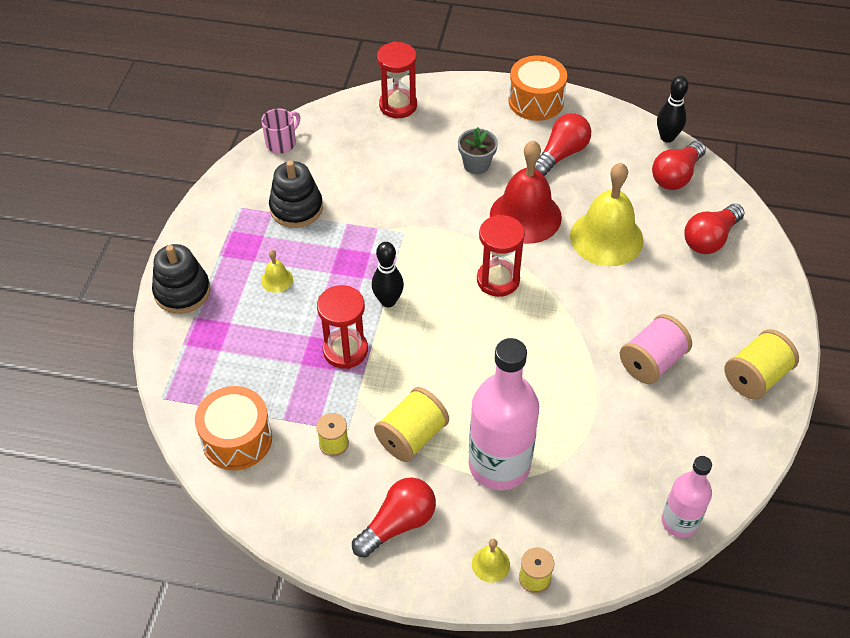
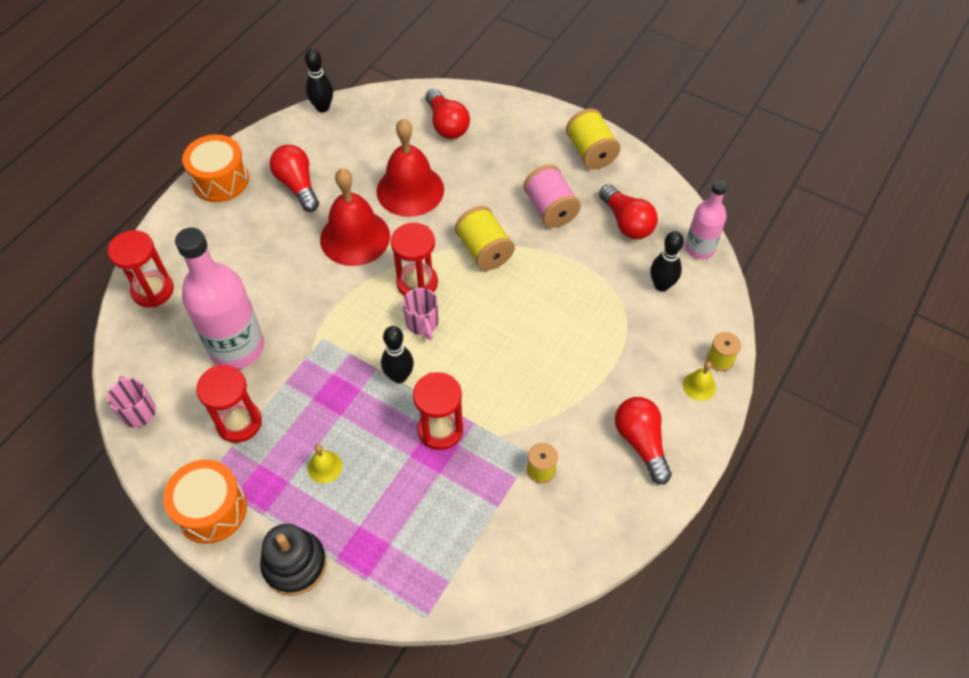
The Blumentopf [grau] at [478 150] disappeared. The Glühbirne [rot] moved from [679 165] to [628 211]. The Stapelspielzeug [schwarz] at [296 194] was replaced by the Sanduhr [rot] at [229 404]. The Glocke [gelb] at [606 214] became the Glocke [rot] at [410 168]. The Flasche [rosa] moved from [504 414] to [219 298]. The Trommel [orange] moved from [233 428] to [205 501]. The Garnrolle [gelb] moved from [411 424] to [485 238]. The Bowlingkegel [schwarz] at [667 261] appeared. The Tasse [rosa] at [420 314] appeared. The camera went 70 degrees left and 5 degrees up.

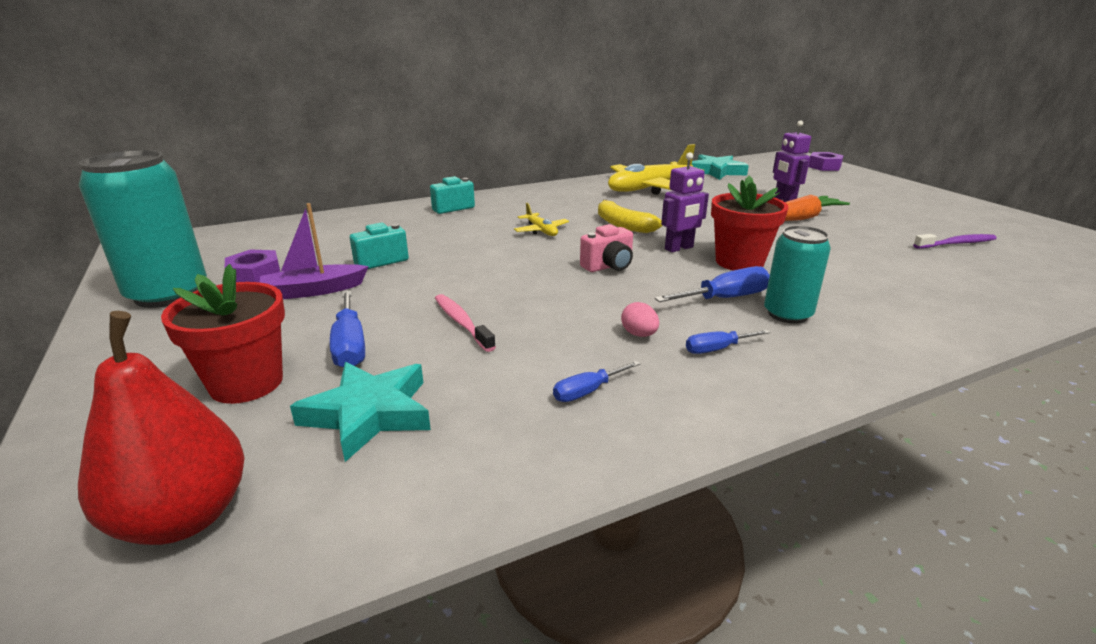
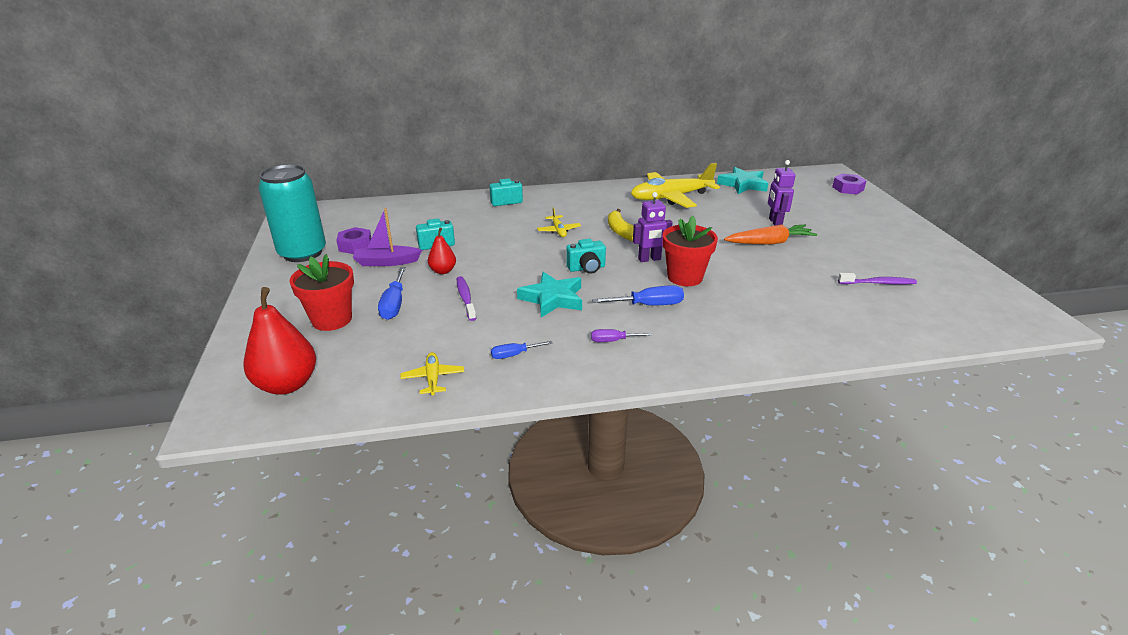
The Kamera [rosa] at [606 248] became the Kamera [türkis] at [586 256]. The Dose [türkis] at [797 274] disappeared. The Zahnbürste [rosa] at [465 323] became the Zahnbürste [lila] at [466 298]. The Ei [rosa] at [640 319] disappeared. The Schraubenzieher [blau] at [728 342] became the Schraubenzieher [lila] at [621 335]. The Stern [türkis] moved from [360 412] to [549 295]. The Birne [rot] at [442 250] appeared. The Flugzeug [gelb] at [432 374] appeared. The camera went 15 degrees right and 5 degrees up.

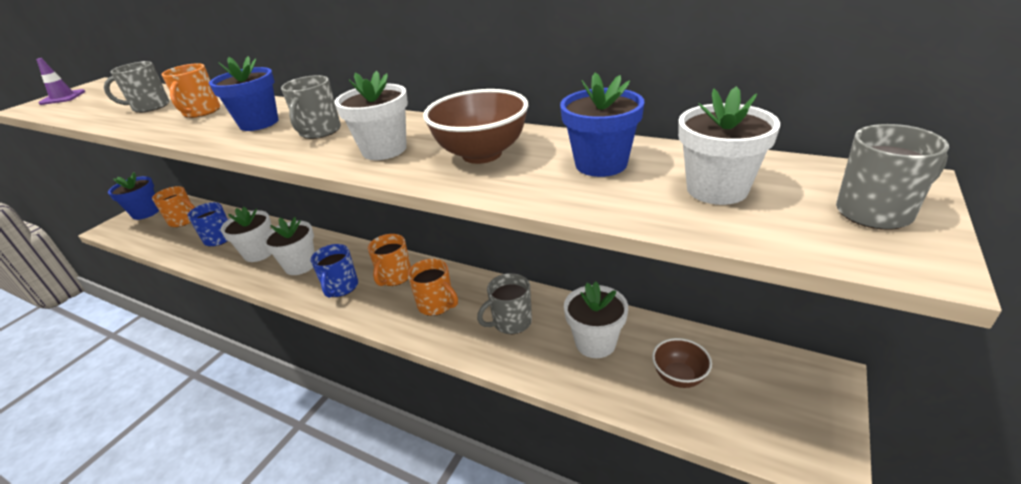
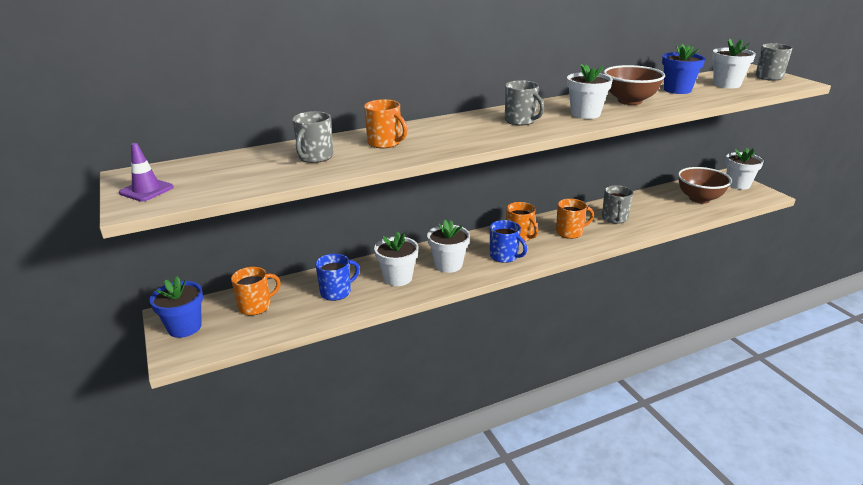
The Blumentopf [blau] at [244 93] disappeared. The Blumentopf [weiß] moved from [596 320] to [745 169]. The Schüssel [braun] at [682 363] changed to 1.68 times the size. The camera went 55 degrees left and 5 degrees down.

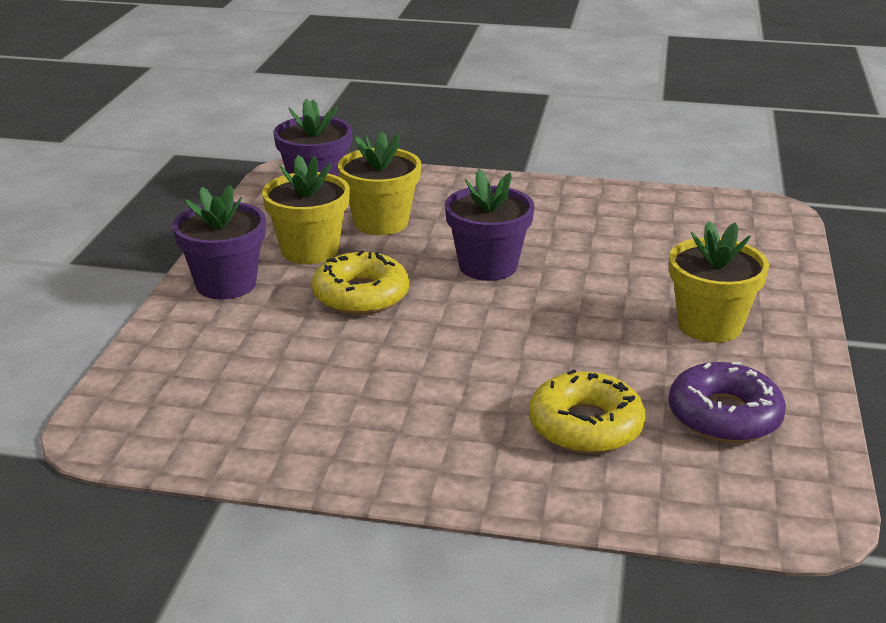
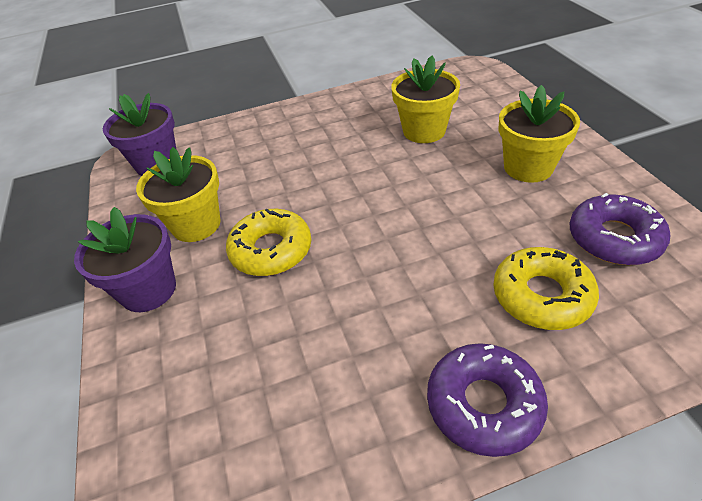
The Blumentopf [gelb] moved from [379 183] to [425 99]. The Blumentopf [lila] at [490 225] disappeared. The Donut [lila] at [487 400] appeared. The camera went 25 degrees left and 15 degrees up.

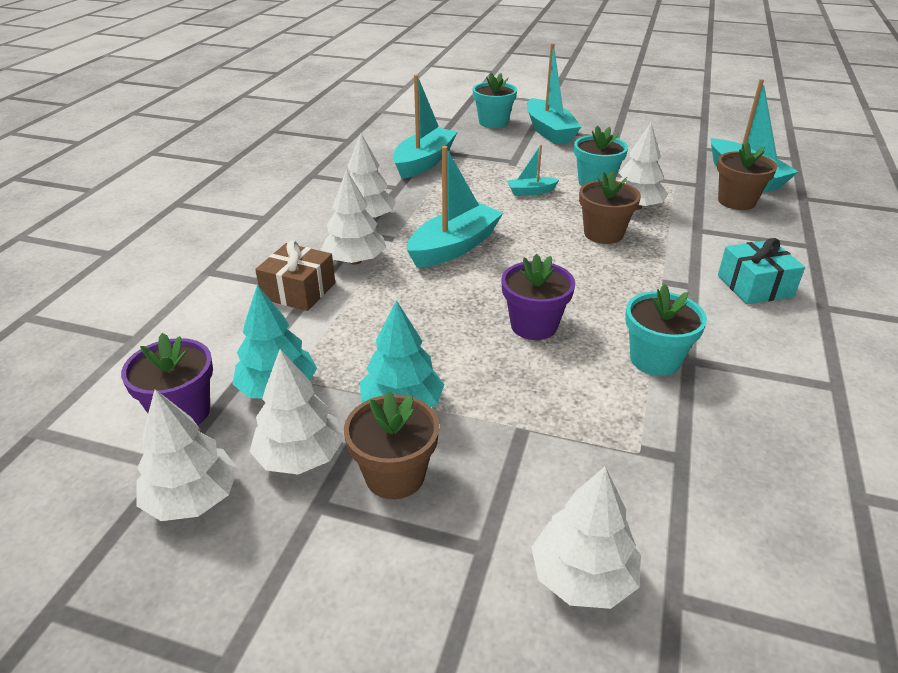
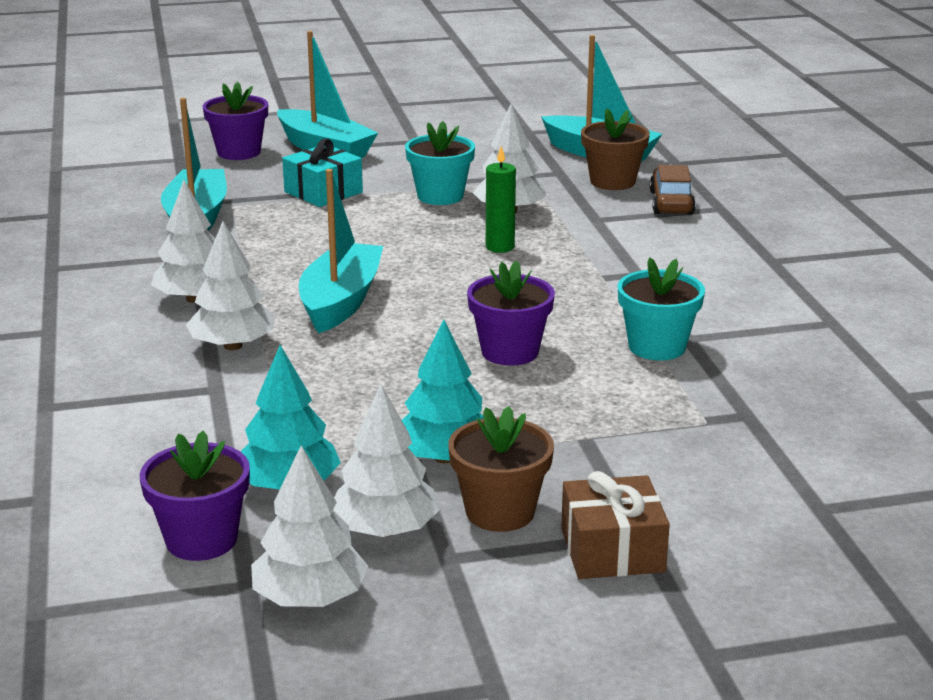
The Blumentopf [türkis] at [495 100] became the Blumentopf [lila] at [235 121]. The Boot [türkis] at [533 170] disappeared. The Blumentopf [braun] at [610 207] was replaced by the Kerze [grün] at [501 199]. The Geschenk [türkis] moved from [761 271] to [322 172]. The Geschenk [braun] moved from [295 275] to [615 525]. The Baum [weiß] at [586 537] disappeared. The Auto [braun] at [673 190] appeared. The camera went 30 degrees left and 10 degrees down.

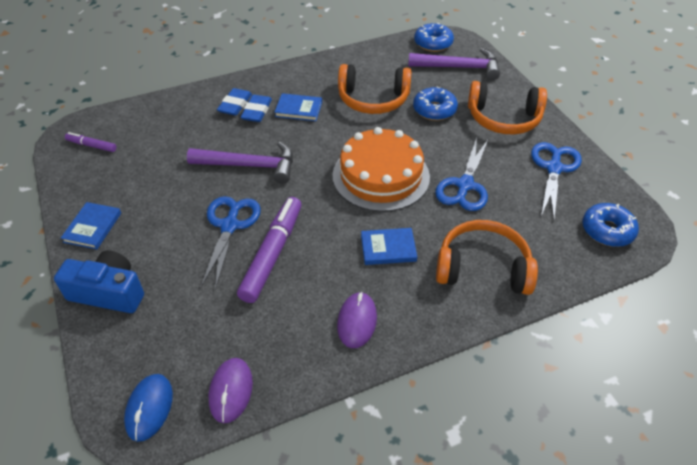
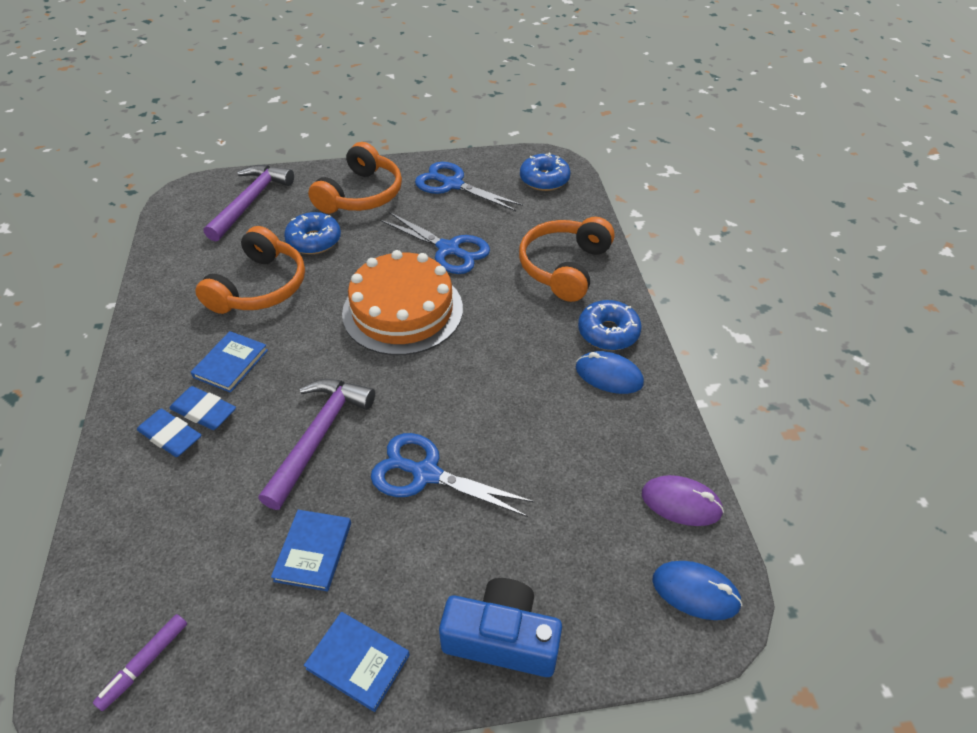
The Donut [blau] moved from [434 37] to [610 325]. The Filzstift [lila] at [269 250] disappeared. The Buch [blau] moved from [389 246] to [311 550]. The Kamera [blau] at [99 281] turned 75 degrees clockwise. The Computermaus [lila] at [357 320] became the Computermaus [blau] at [610 372]. The camera went 75 degrees left and 0 degrees up.

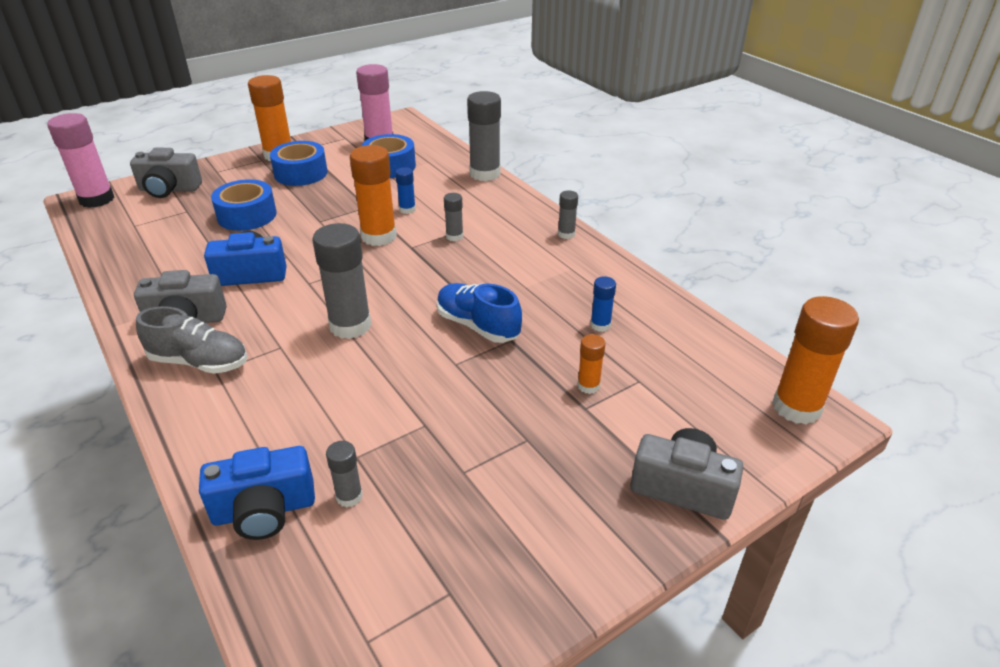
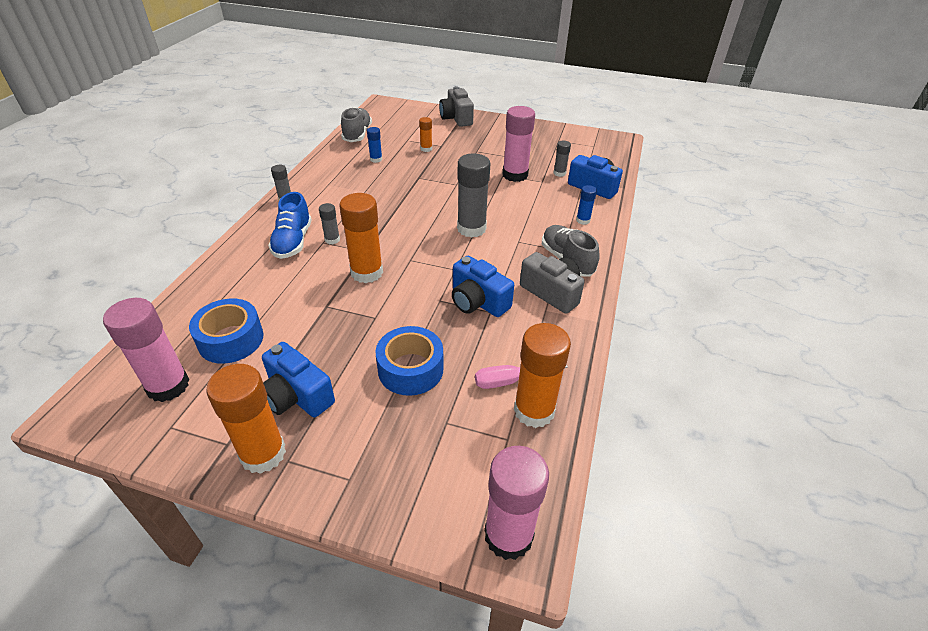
The Klebestift [grau] at [484 136] disappeared. The Klebeband [blau] at [299 163] was replaced by the Kamera [blau] at [298 380]. The Kamera [grau] at [166 173] disappeared. The Klebestift [blau] moved from [405 190] to [586 205]. The Schuh [blau] moved from [479 313] to [290 225]. The Klebestift [orange] moved from [816 360] to [542 375]. The Klebestift [rosa] at [519 144] appeared. The Schuh [grau] at [356 124] appeared. The Schraubenzieher [rosa] at [521 376] appeared. The camera went 130 degrees left and 5 degrees up.

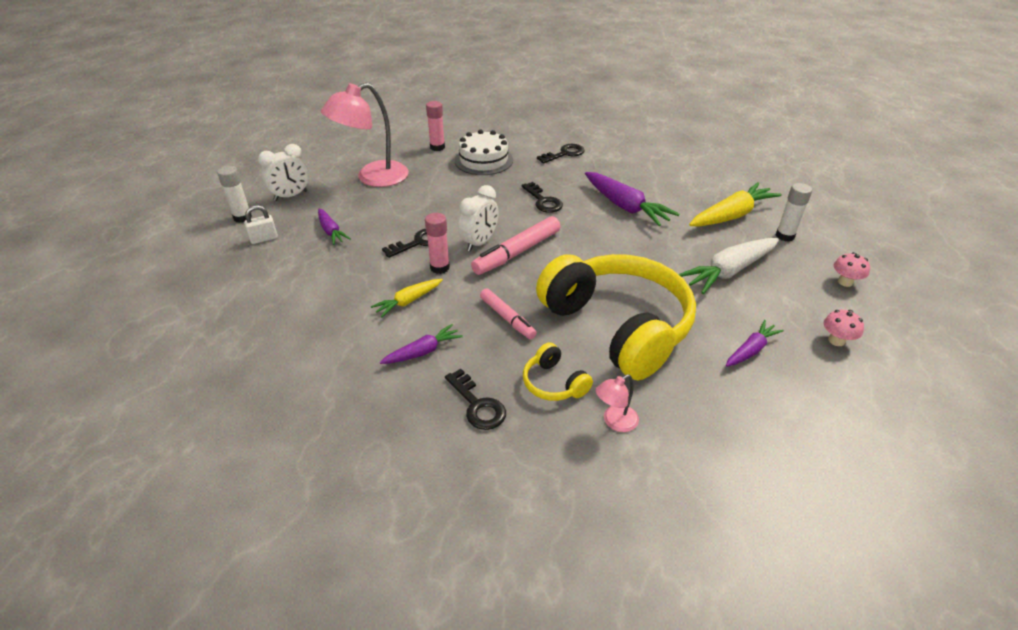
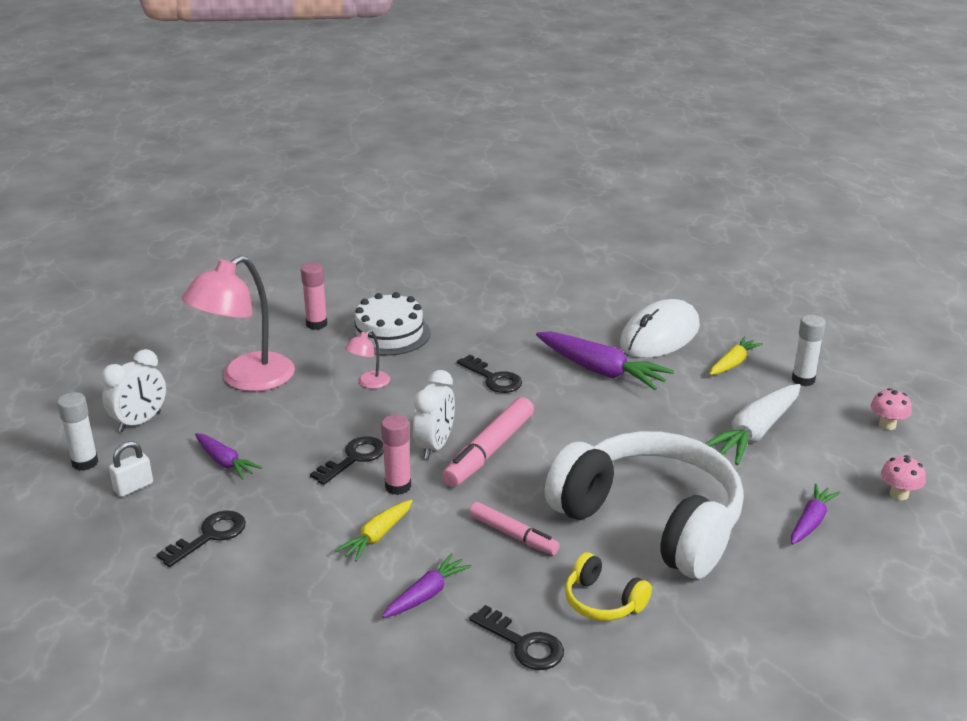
The Schlüssel [schwarz] moved from [561 154] to [201 538]. The Karotte [gelb] at [735 204] changed to 0.57 times the size. The Kopfhörer [gelb] at [616 317] became the Kopfhörer [weiß] at [644 505]. The Lampe [rosa] moved from [617 403] to [367 359]. The Computermaus [weiß] at [660 328] appeared. The camera went 15 degrees left and 10 degrees down.

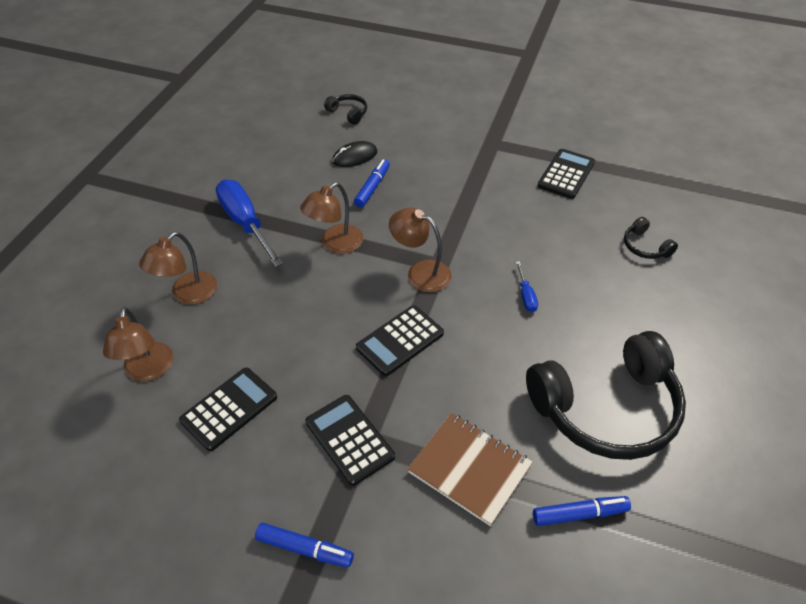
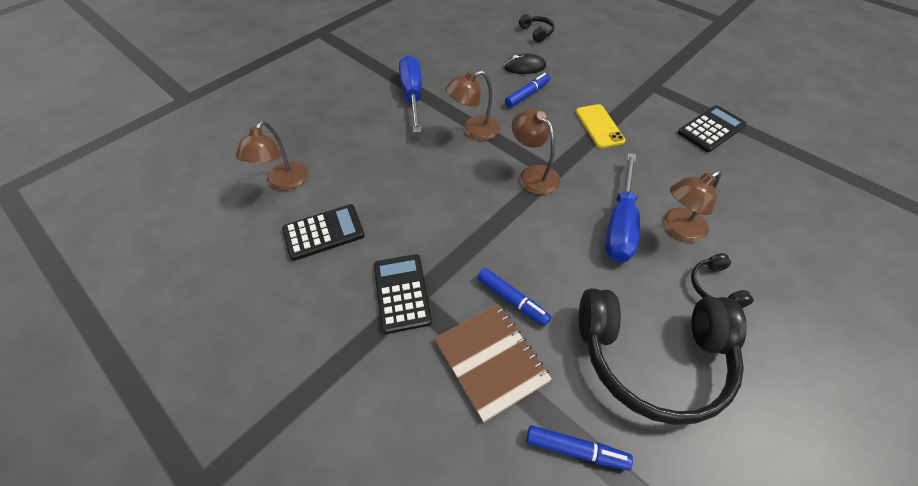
The Kopfhörer [schwarz] moved from [651 238] to [722 280]. The Lampe [braun] moved from [178 268] to [692 206]. The Schraubenzieher [blau] at [527 286] changed to 2.21 times the size. The Taschenrechner [schwarz] at [400 340] disappeared. The Filzstift [blau] moved from [304 545] to [514 297]. The Handy [gelb] at [600 126] appeared. The camera went 25 degrees right and 5 degrees up.

